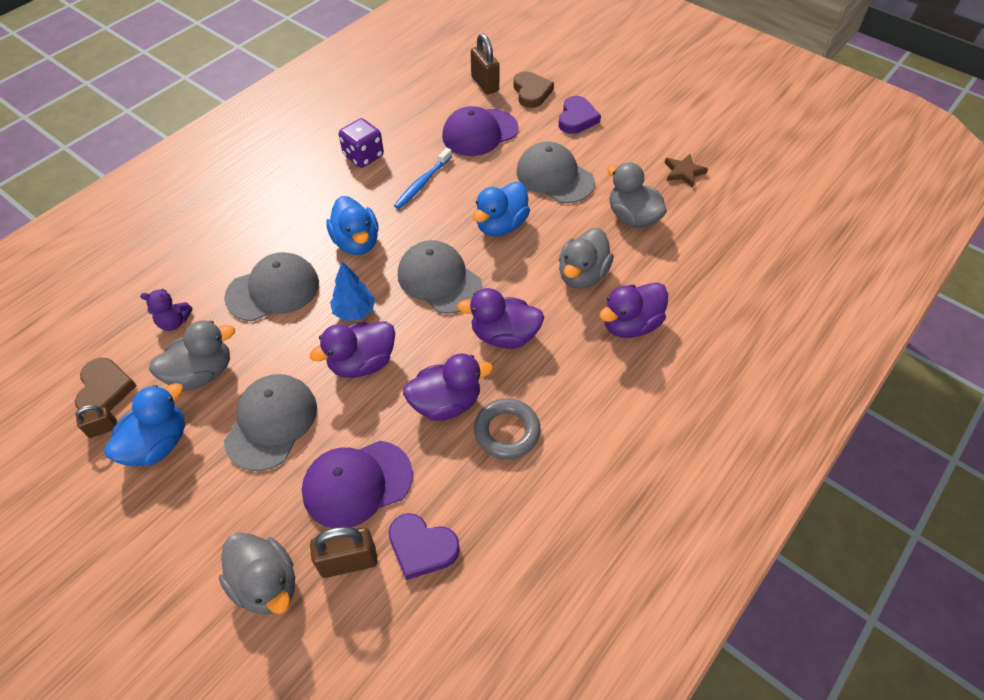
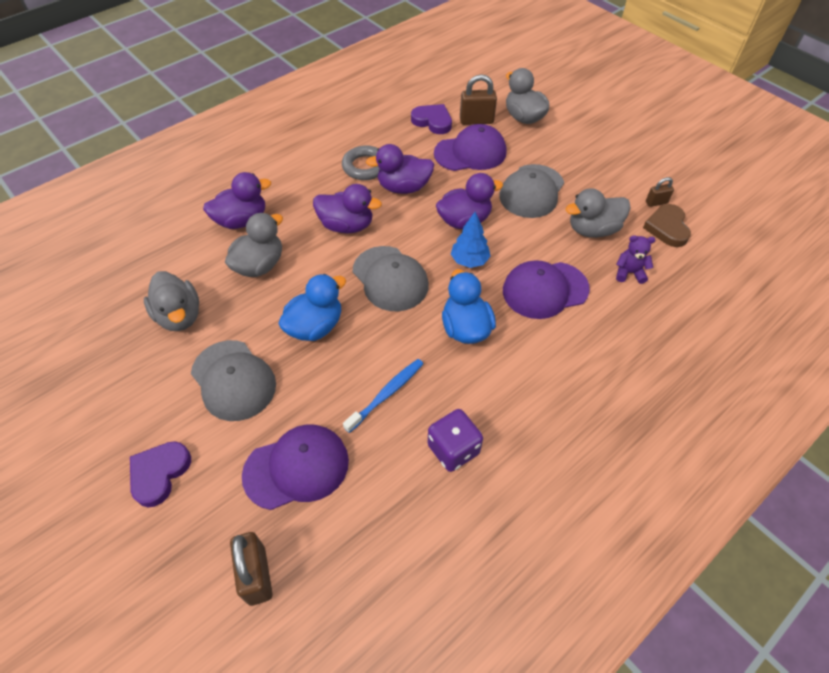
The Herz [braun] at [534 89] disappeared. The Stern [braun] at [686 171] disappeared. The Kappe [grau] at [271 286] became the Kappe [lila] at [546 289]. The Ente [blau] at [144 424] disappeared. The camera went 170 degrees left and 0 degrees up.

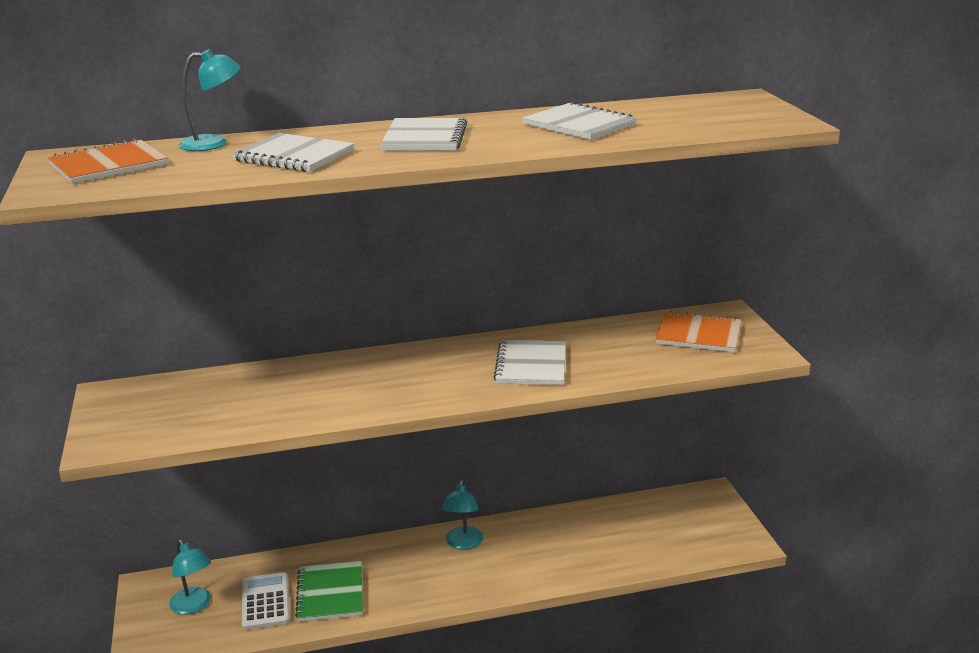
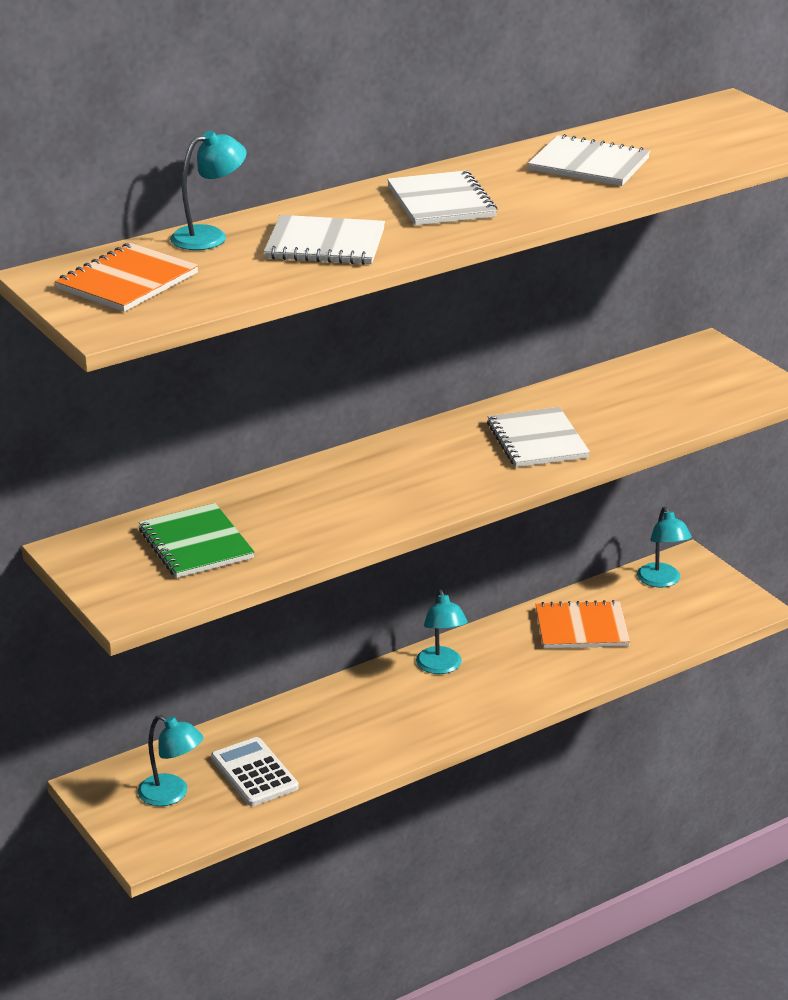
The Notizbuch [orange] moved from [698 332] to [582 624]. The Notizbuch [grün] moved from [329 591] to [197 540]. The Lampe [türkis] at [664 547] appeared. The camera went 20 degrees left and 5 degrees up.

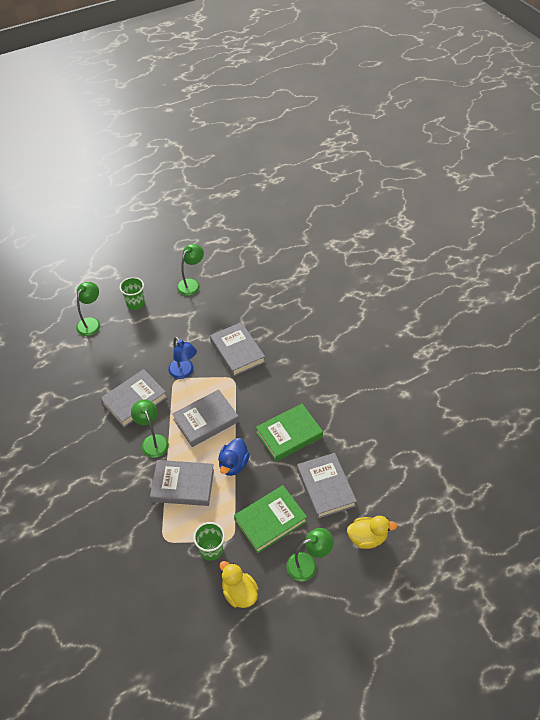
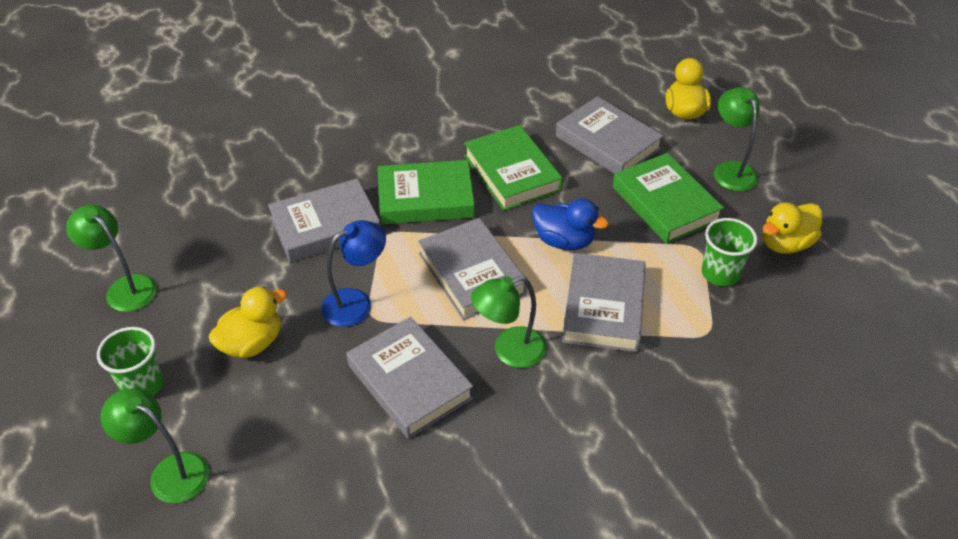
The Buch [grau] at [327 486] turned 60 degrees clockwise. The Buch [grün] at [426 192] appeared. The Ente [gelb] at [248 322] appeared. The camera went 85 degrees left and 5 degrees down.

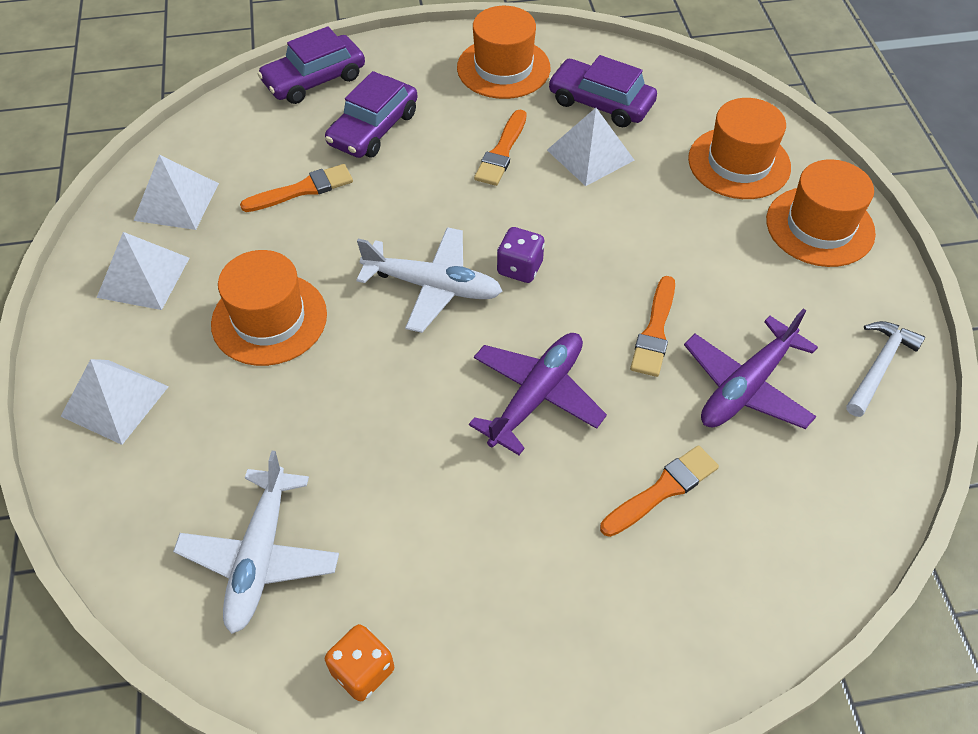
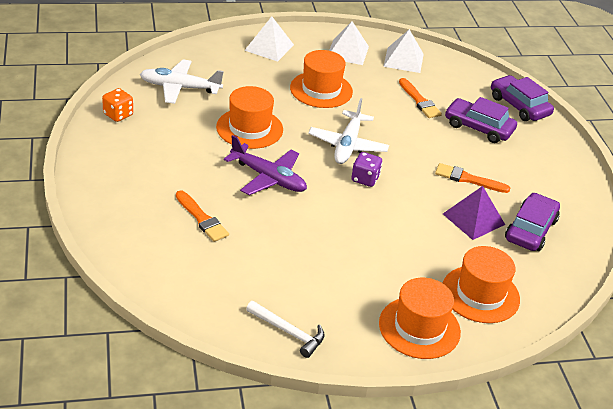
The Hut [orange] moved from [503 52] to [249 117]. The Pyramide [weiß] at [590 147] became the Pyramide [lila] at [474 213]. The Pinsel [orange] at [652 326] disappeared. The Flugzeug [lila] at [751 369] disappeared. The camera went 85 degrees right and 15 degrees down.

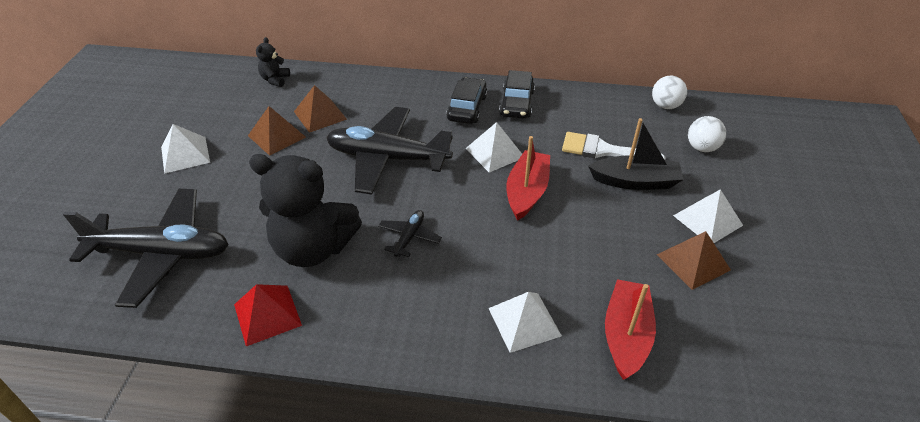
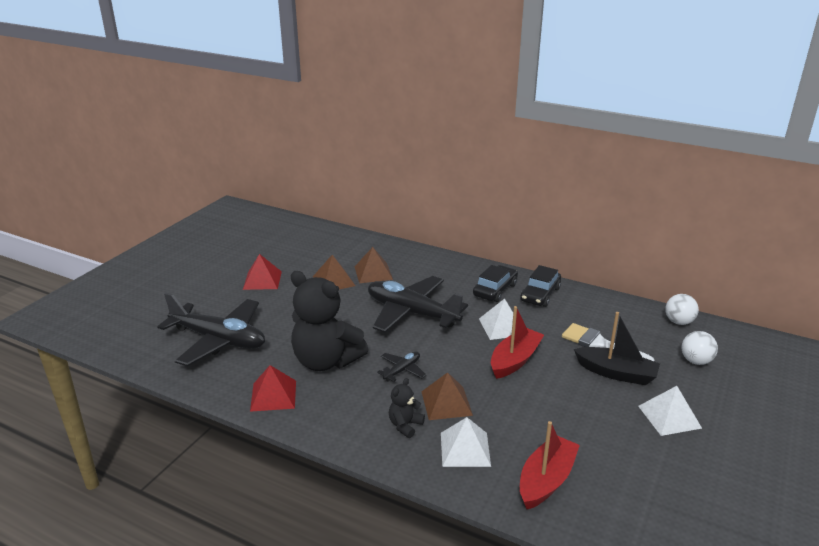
The Teddybär [schwarz] moved from [273 62] to [407 408]. The Pyramide [weiß] at [185 149] became the Pyramide [rot] at [262 272]. The Pyramide [braun] moved from [694 260] to [447 396]. The camera went 20 degrees right and 15 degrees down.

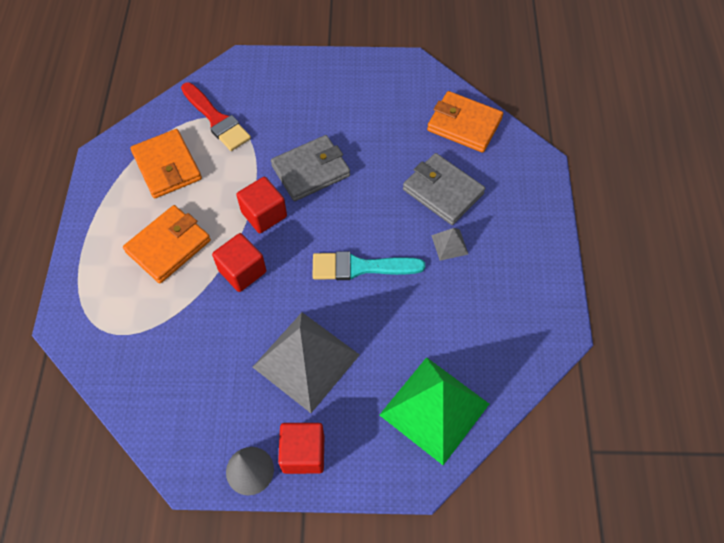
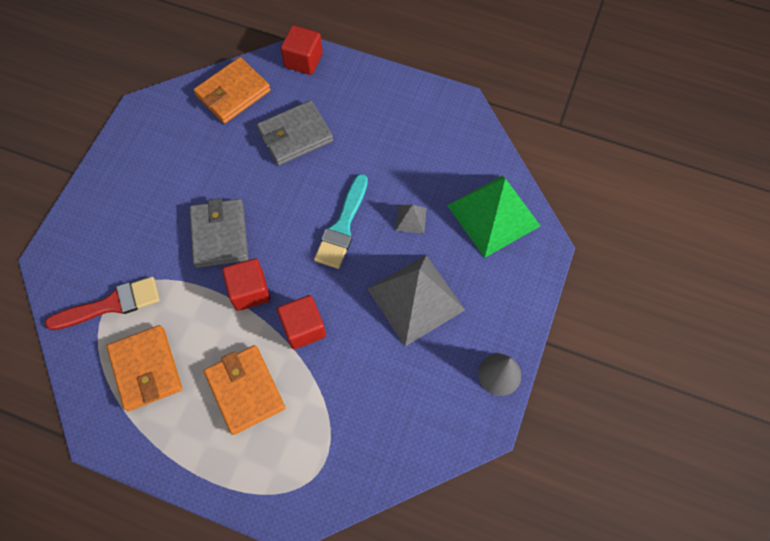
The Geldbörse [orange] at [166 163] turned 75 degrees clockwise. The Pyramide [grau] moved from [449 244] to [411 219]. The Kubus [rot] moved from [301 448] to [302 50]. The camera went 70 degrees left and 5 degrees up.

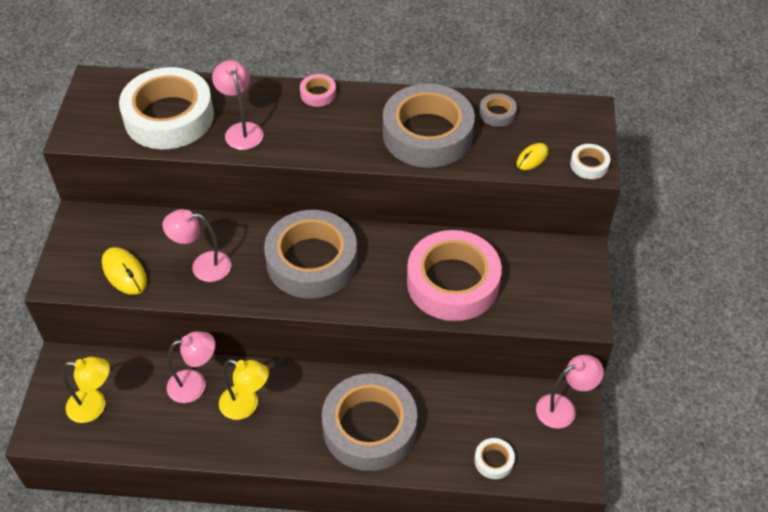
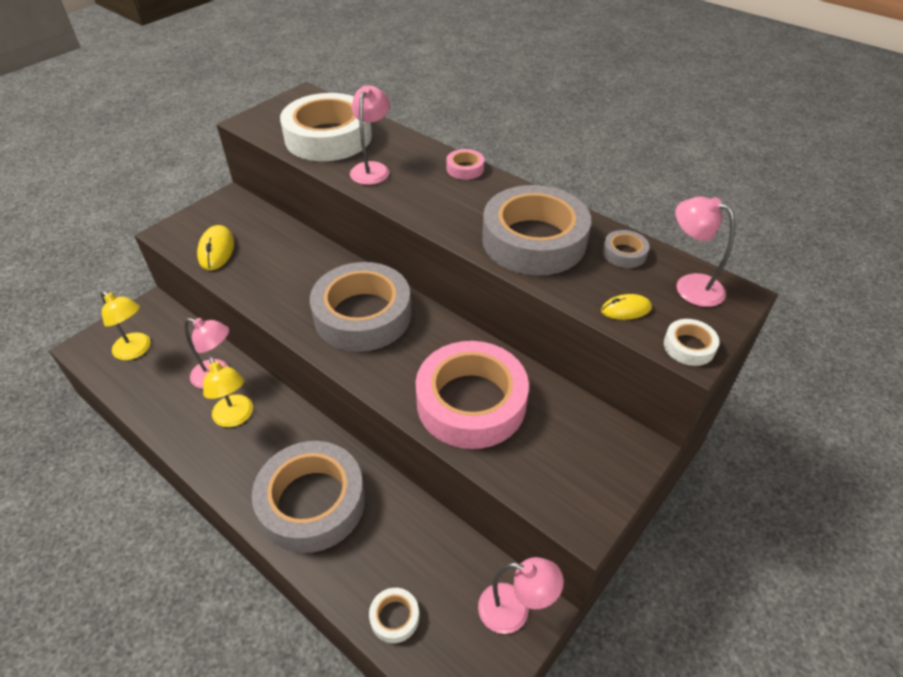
The Lampe [rosa] moved from [196 245] to [705 251]. The camera went 35 degrees right and 5 degrees down.

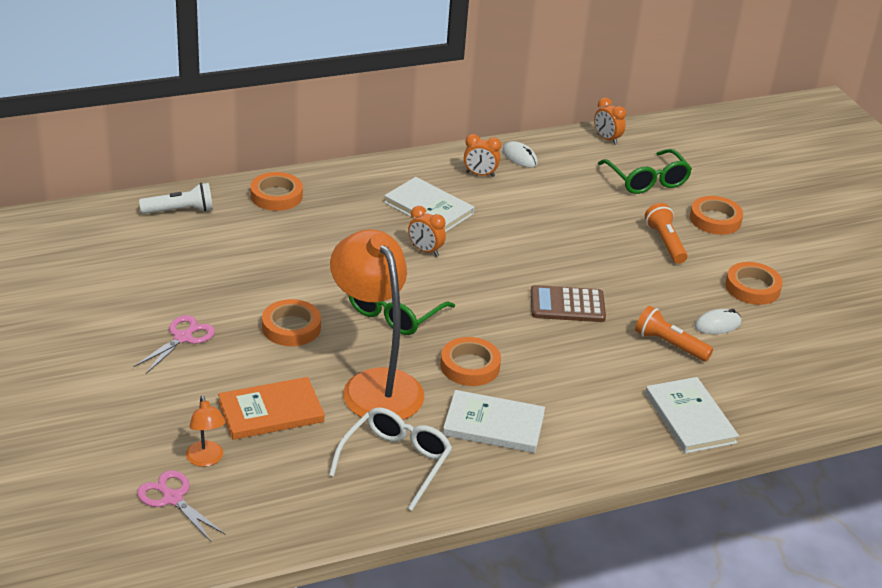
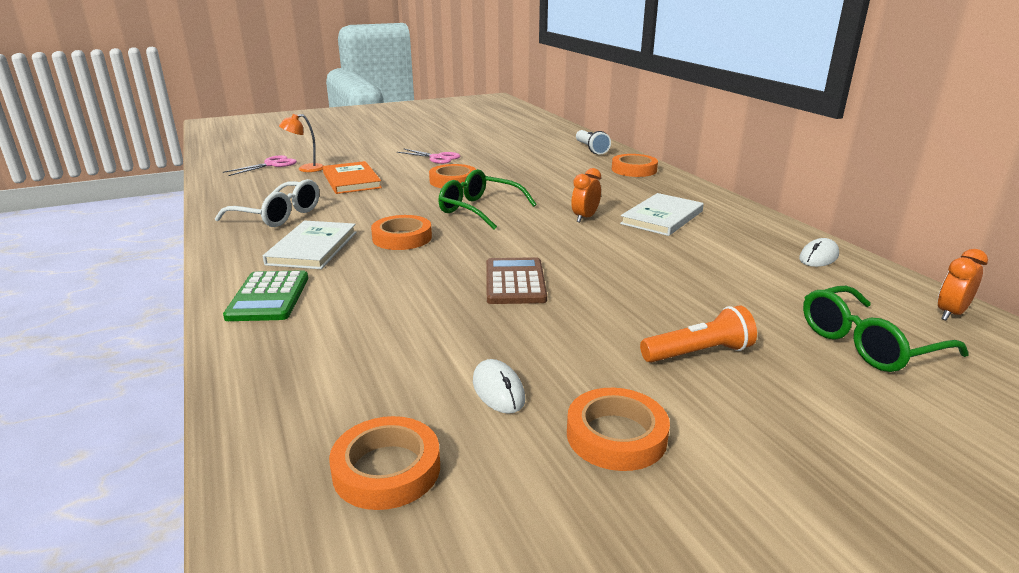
The Wecker [orange] at [482 155] disappeared. The Klebeband [orange] moved from [716 215] to [384 463]. The Lampe [orange] at [377 324] disappeared. The Taschenlampe [orange] at [674 333] disappeared. The Buch [weiß] at [692 415] disappeared. The Taschenrechner [grün] at [265 295] appeared. The camera went 90 degrees right and 10 degrees down.

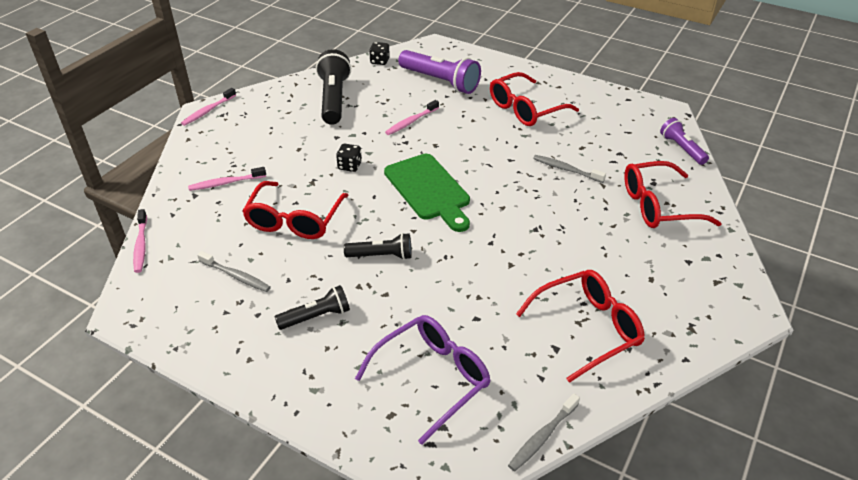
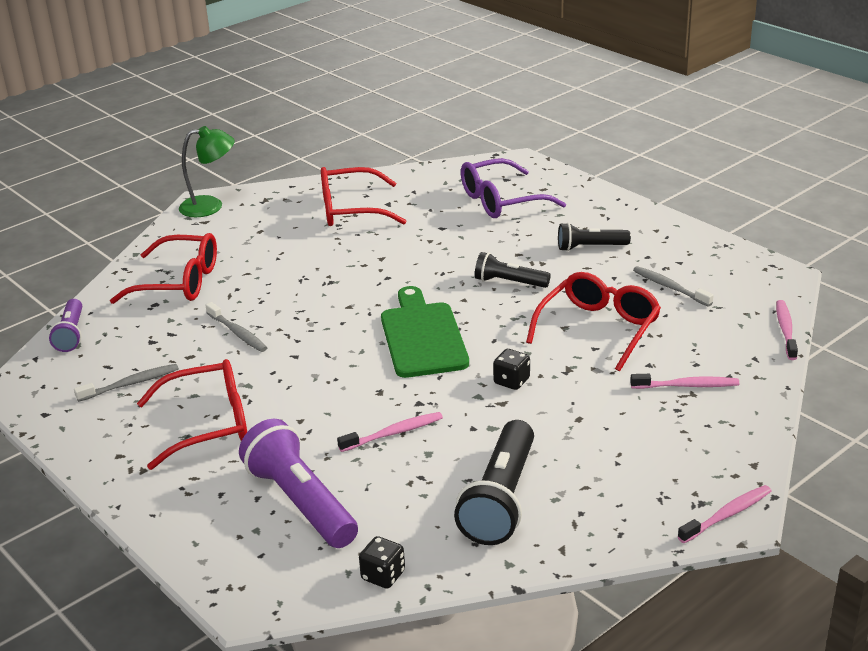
The Zahnbürste [grau] moved from [544 432] to [126 383]. The Lampe [grün] at [206 171] appeared. The camera went 160 degrees left and 10 degrees down.

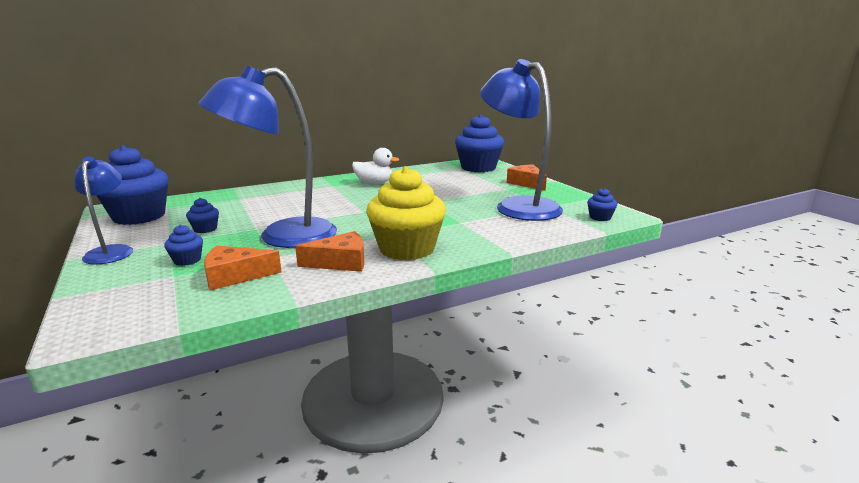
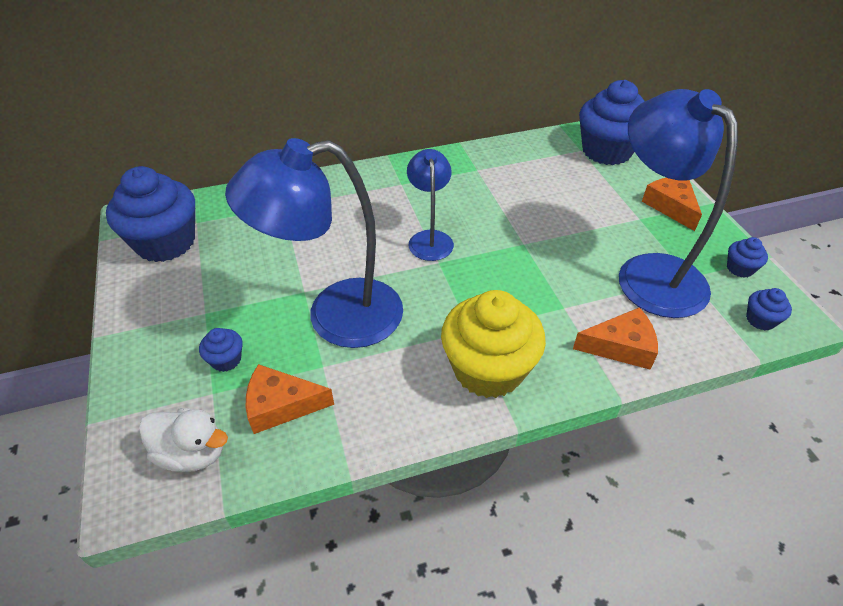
The Ente [weiß] moved from [375 166] to [183 440]. The Lampe [blau] moved from [103 210] to [430 205]. The Muffin [blau] moved from [202 215] to [747 257]. The Käse [orange] moved from [329 251] to [615 338]. The camera went 10 degrees right and 25 degrees up.

